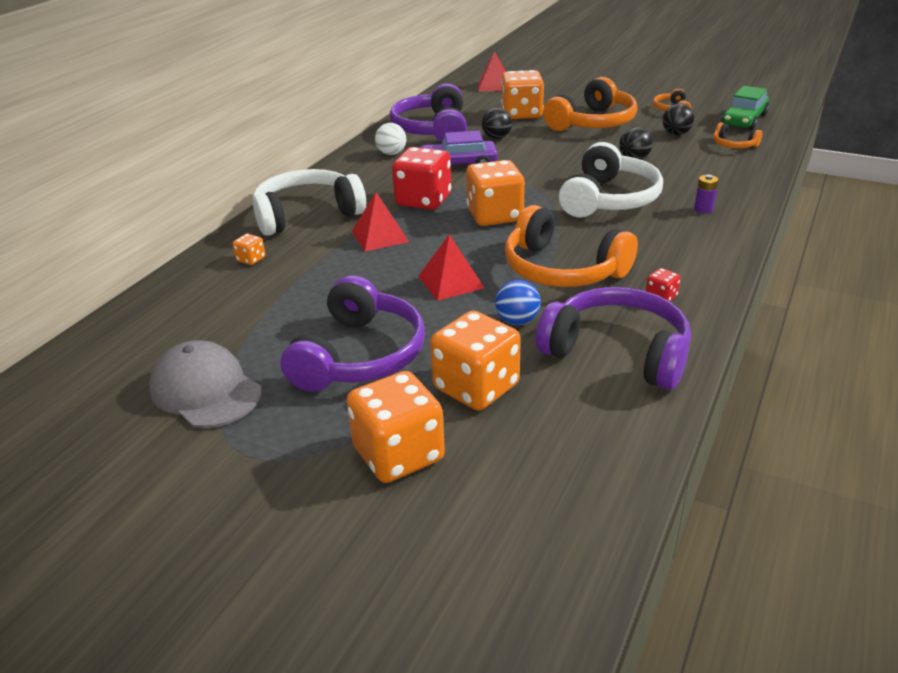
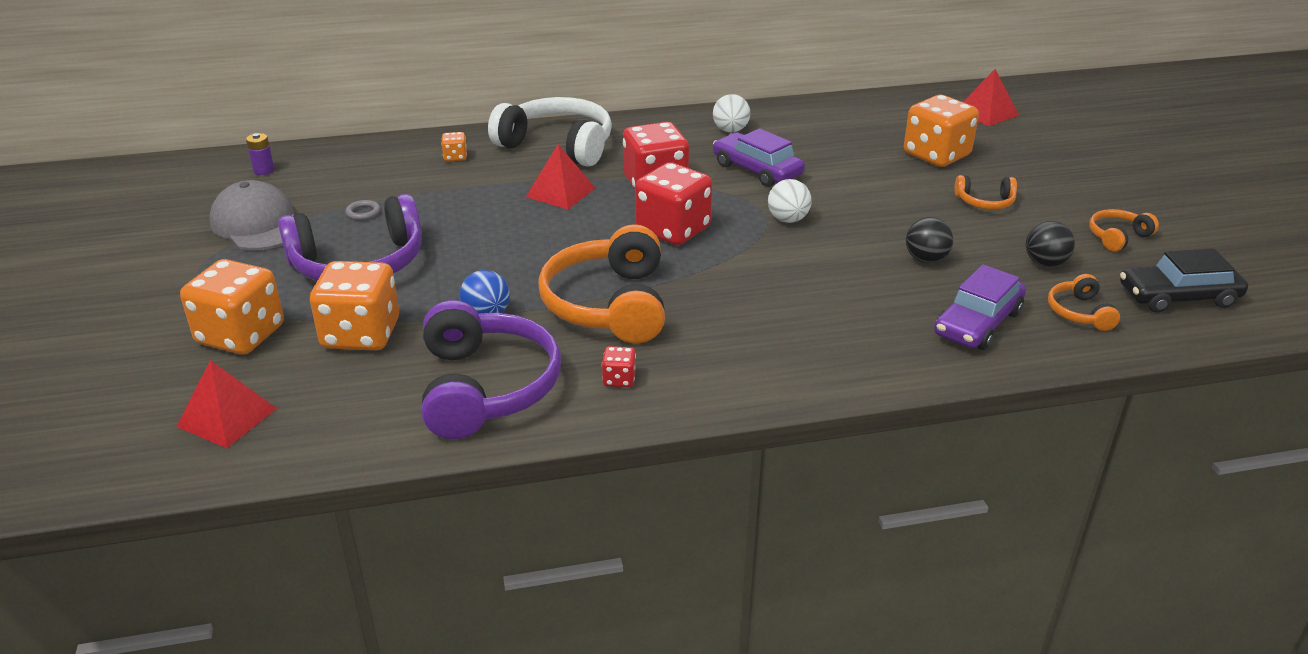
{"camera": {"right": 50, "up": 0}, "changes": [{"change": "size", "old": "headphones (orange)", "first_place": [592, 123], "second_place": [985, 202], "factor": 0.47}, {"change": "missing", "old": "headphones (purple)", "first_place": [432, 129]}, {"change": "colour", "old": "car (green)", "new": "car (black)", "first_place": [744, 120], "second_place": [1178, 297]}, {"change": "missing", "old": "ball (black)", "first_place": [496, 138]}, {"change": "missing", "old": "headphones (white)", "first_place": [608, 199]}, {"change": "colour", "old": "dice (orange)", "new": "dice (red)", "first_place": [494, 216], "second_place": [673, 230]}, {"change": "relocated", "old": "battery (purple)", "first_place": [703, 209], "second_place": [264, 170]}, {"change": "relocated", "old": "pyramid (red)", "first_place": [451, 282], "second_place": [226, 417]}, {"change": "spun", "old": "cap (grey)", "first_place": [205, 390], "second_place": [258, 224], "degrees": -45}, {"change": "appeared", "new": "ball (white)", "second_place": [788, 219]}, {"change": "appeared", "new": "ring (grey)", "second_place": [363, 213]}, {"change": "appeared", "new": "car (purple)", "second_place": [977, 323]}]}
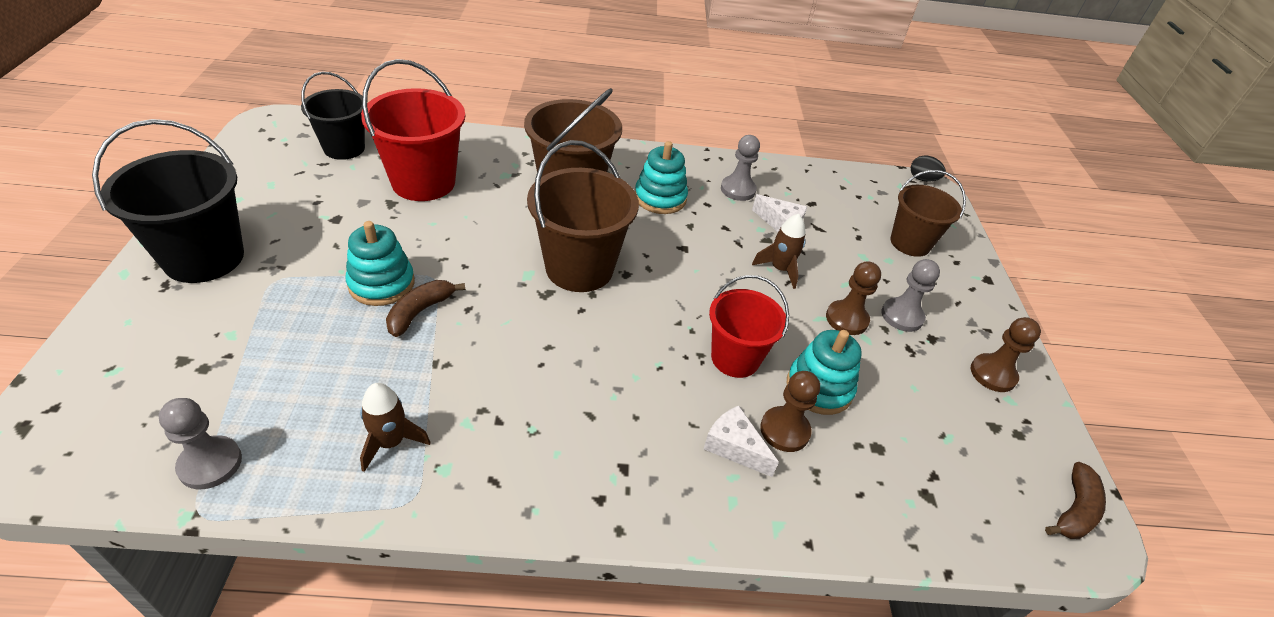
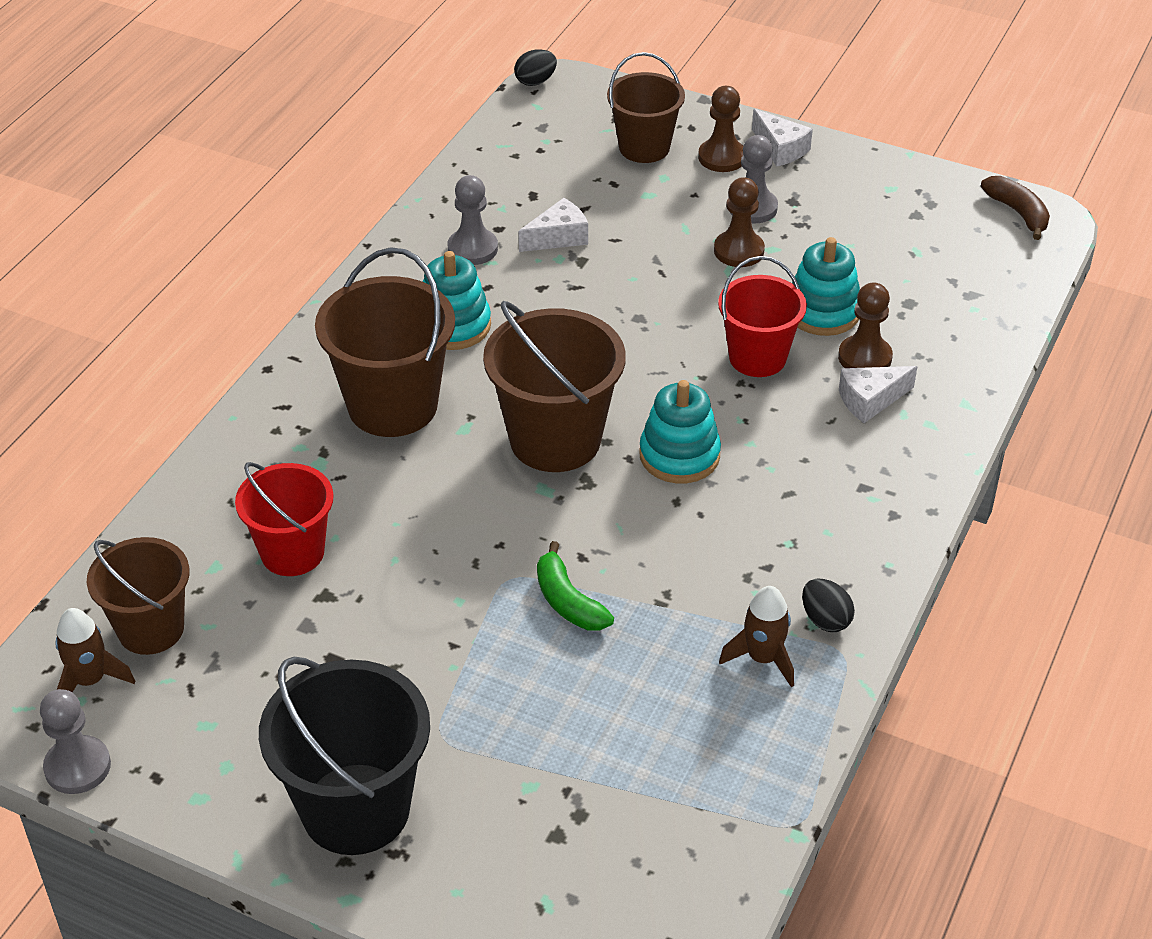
{"camera": {"right": -60, "up": 0}, "changes": [{"change": "size", "old": "bucket (red)", "first_place": [423, 182], "second_place": [292, 552], "factor": 0.66}, {"change": "colour", "old": "bucket (black)", "new": "bucket (brown)", "first_place": [344, 148], "second_place": [151, 629]}, {"change": "relocated", "old": "rocket (brown)", "first_place": [780, 269], "second_place": [90, 680]}, {"change": "relocated", "old": "stacking toy (turquoise)", "first_place": [381, 284], "second_place": [679, 455]}, {"change": "colour", "old": "banana (brown)", "new": "banana (green)", "first_place": [420, 312], "second_place": [568, 601]}, {"change": "relocated", "old": "pawn (brown)", "first_place": [993, 374], "second_place": [722, 157]}, {"change": "relocated", "old": "pawn (grey)", "first_place": [210, 464], "second_place": [77, 767]}, {"change": "appeared", "new": "cheese (white)", "second_place": [780, 149]}, {"change": "appeared", "new": "egg (black)", "second_place": [825, 620]}]}
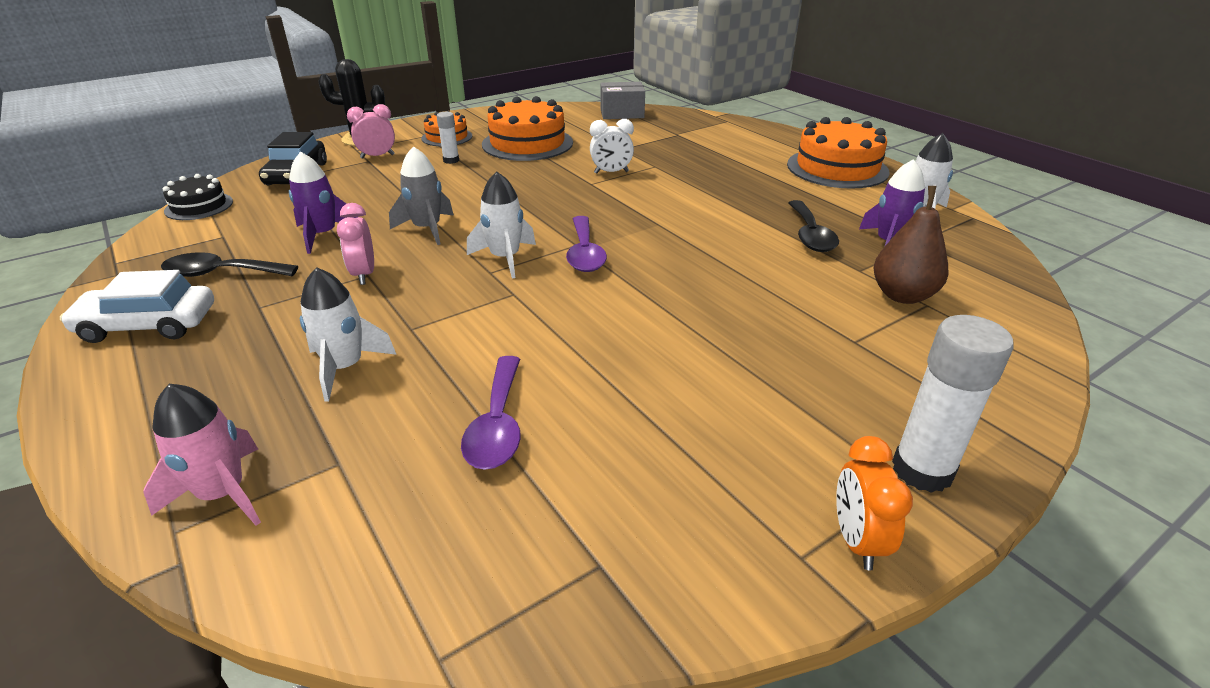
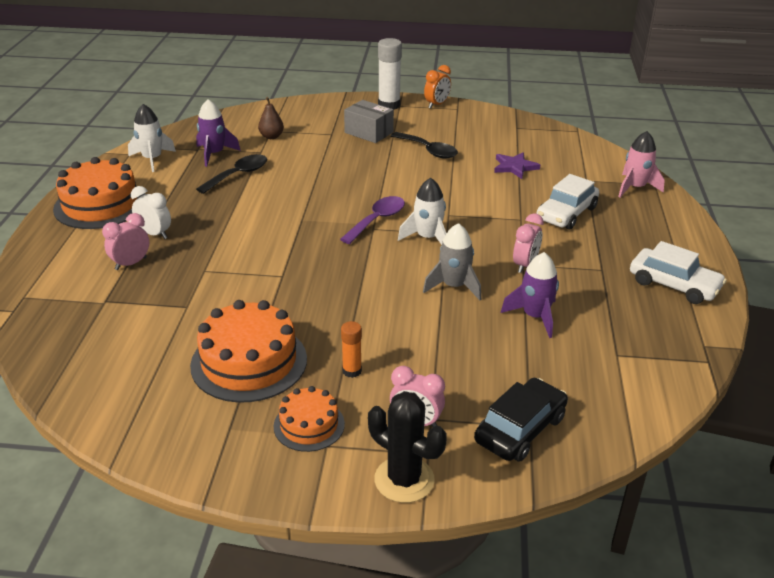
{"camera": {"right": -140, "up": 0}, "changes": [{"change": "relocated", "old": "box (grey)", "first_place": [622, 113], "second_place": [368, 132]}, {"change": "colour", "old": "glue stick (white)", "new": "glue stick (orange)", "first_place": [451, 160], "second_place": [352, 371]}, {"change": "relocated", "old": "clock (white)", "first_place": [611, 172], "second_place": [155, 234]}, {"change": "missing", "old": "cake (black)", "first_place": [199, 206]}, {"change": "size", "old": "pear (brown)", "first_place": [902, 295], "second_place": [271, 136], "factor": 0.65}, {"change": "relocated", "old": "spoon (black)", "first_place": [221, 273], "second_place": [428, 150]}, {"change": "exchanged", "old": "rocket (white)", "new": "car (white)", "first_place": [345, 368], "second_place": [566, 213]}, {"change": "exchanged", "old": "spoon (purple)", "new": "star (purple)", "first_place": [497, 425], "second_place": [514, 167]}, {"change": "appeared", "new": "clock (pink)", "second_place": [131, 264]}]}
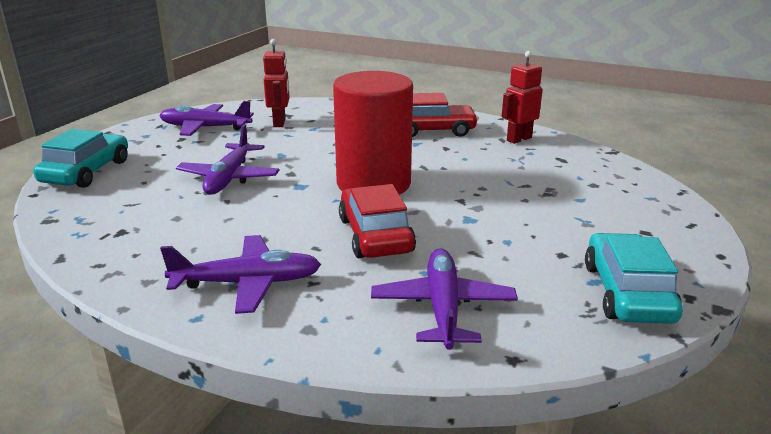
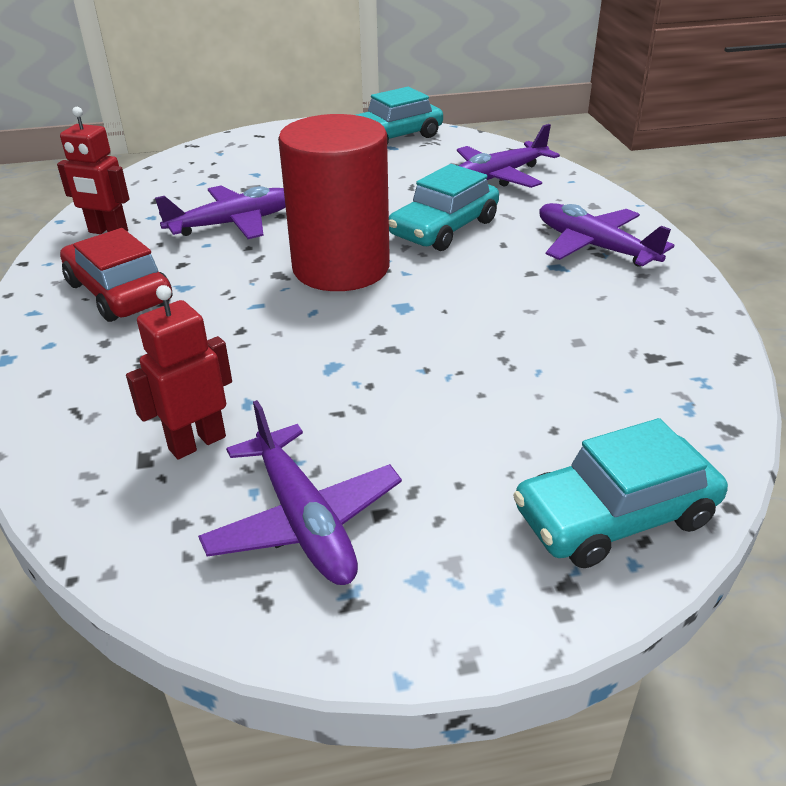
{"camera": {"right": -125, "up": 10}, "changes": [{"change": "relocated", "old": "plane (purple)", "first_place": [229, 178], "second_place": [233, 224]}, {"change": "colour", "old": "car (red)", "new": "car (turquoise)", "first_place": [375, 235], "second_place": [444, 228]}]}
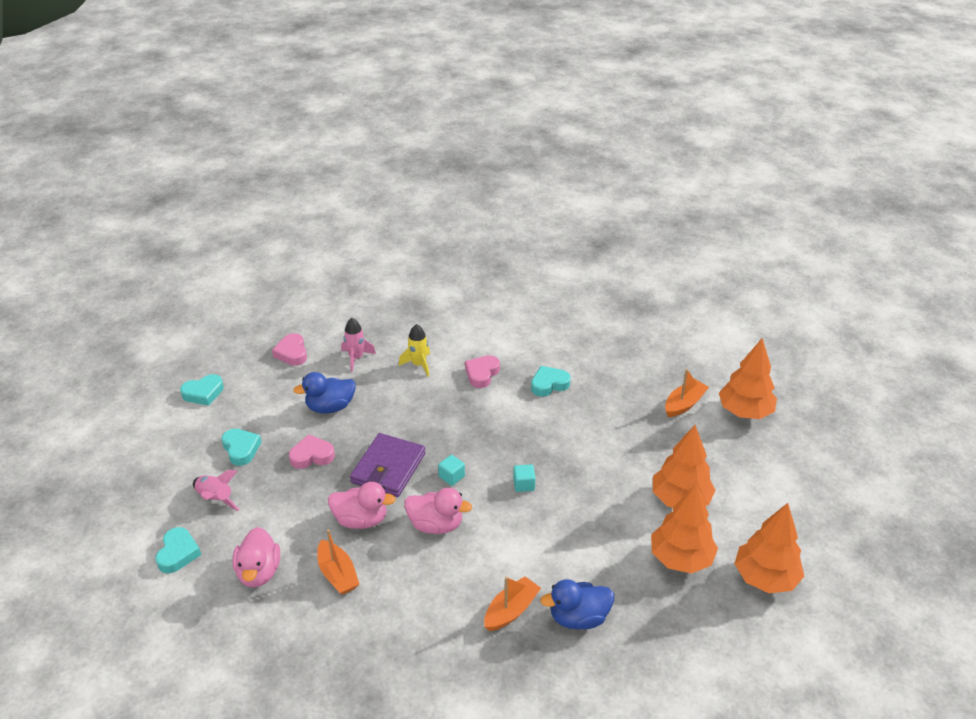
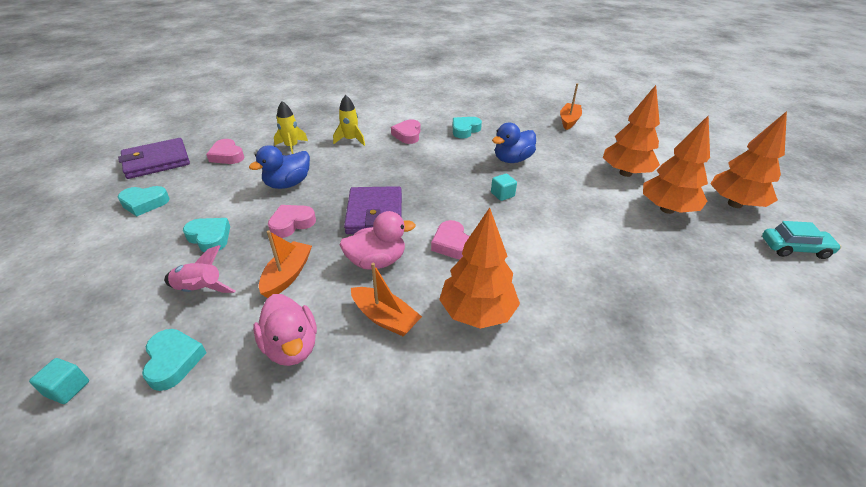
{"camera": {"right": -25, "up": 0}, "changes": [{"change": "colour", "old": "rocket (pink)", "new": "rocket (yellow)", "first_place": [356, 358], "second_place": [292, 147]}, {"change": "relocated", "old": "tree (orange)", "first_place": [744, 412], "second_place": [477, 312]}, {"change": "spun", "old": "heart (turquoise)", "first_place": [203, 393], "second_place": [144, 203], "degrees": 45}, {"change": "relocated", "old": "cube (turquoise)", "first_place": [451, 476], "second_place": [68, 389]}, {"change": "exchanged", "old": "duck (pink)", "new": "heart (pink)", "first_place": [436, 525], "second_place": [452, 244]}, {"change": "relocated", "old": "boat (orange)", "first_place": [511, 610], "second_place": [287, 275]}, {"change": "relocated", "old": "duck (blue)", "first_place": [578, 618], "second_place": [512, 160]}, {"change": "appeared", "new": "wallet (purple)", "second_place": [157, 161]}, {"change": "appeared", "new": "car (turquoise)", "second_place": [794, 248]}]}
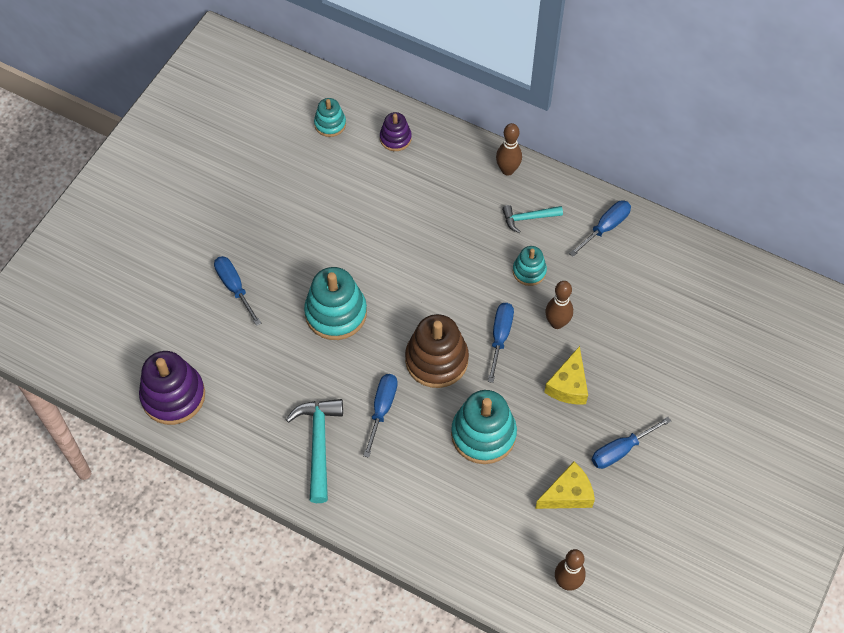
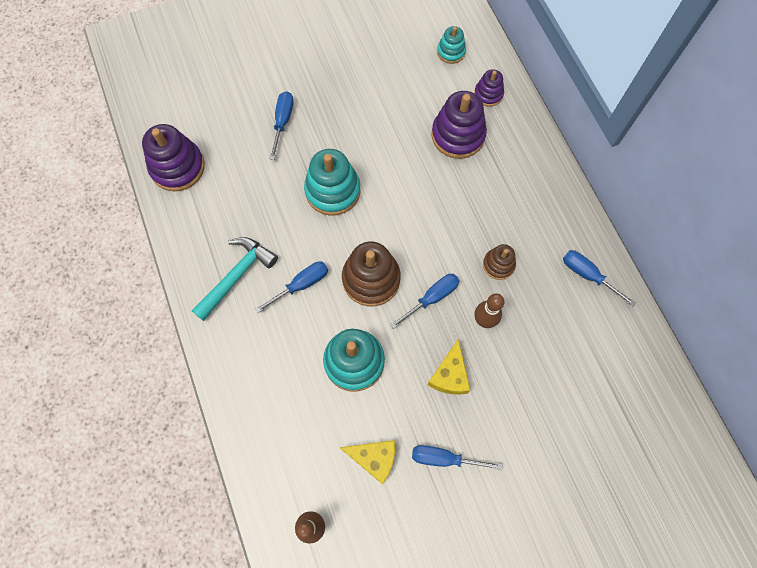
{"camera": {"right": 40, "up": 10}, "changes": [{"change": "missing", "old": "bowling pin (brown)", "first_place": [507, 170]}, {"change": "spun", "old": "screwdriver (blue)", "first_place": [605, 228], "second_place": [588, 275], "degrees": -135}, {"change": "missing", "old": "hammer (turquoise)", "first_place": [528, 218]}, {"change": "colour", "old": "stacking toy (turquoise)", "new": "stacking toy (brown)", "first_place": [529, 271], "second_place": [498, 265]}, {"change": "spun", "old": "cheese (yellow)", "first_place": [568, 385], "second_place": [449, 375], "degrees": -45}, {"change": "appeared", "new": "stacking toy (purple)", "second_place": [458, 135]}]}
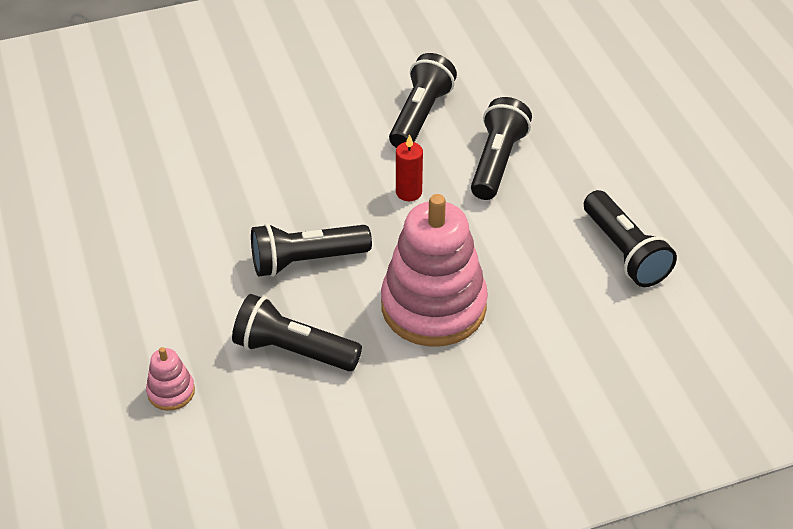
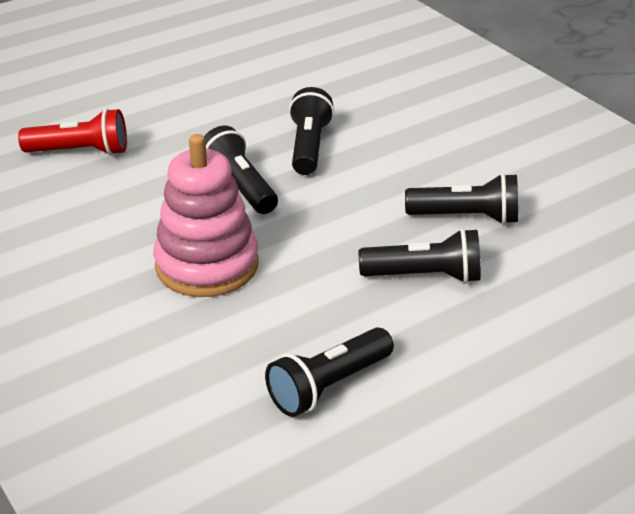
{"camera": {"right": 75, "up": -10}, "changes": [{"change": "missing", "old": "candle (red)", "first_place": [408, 192]}, {"change": "relocated", "old": "flashlight (black)", "first_place": [293, 350], "second_place": [309, 147]}, {"change": "exchanged", "old": "stacking toy (pink)", "new": "flashlight (red)", "first_place": [171, 391], "second_place": [80, 151]}]}
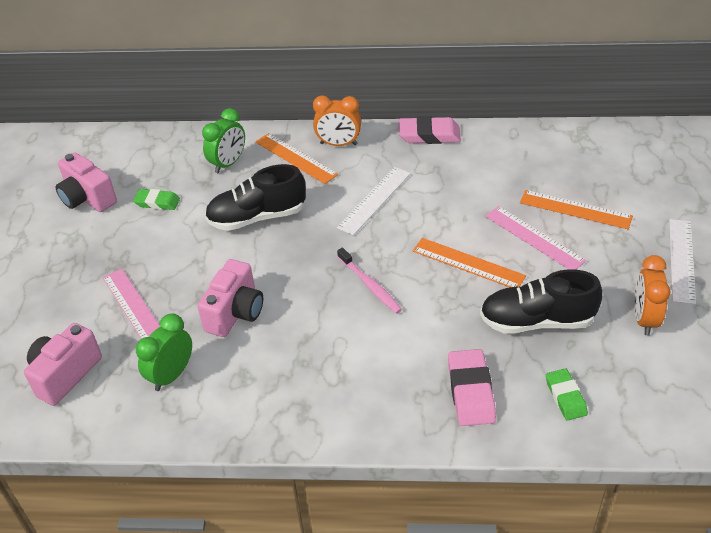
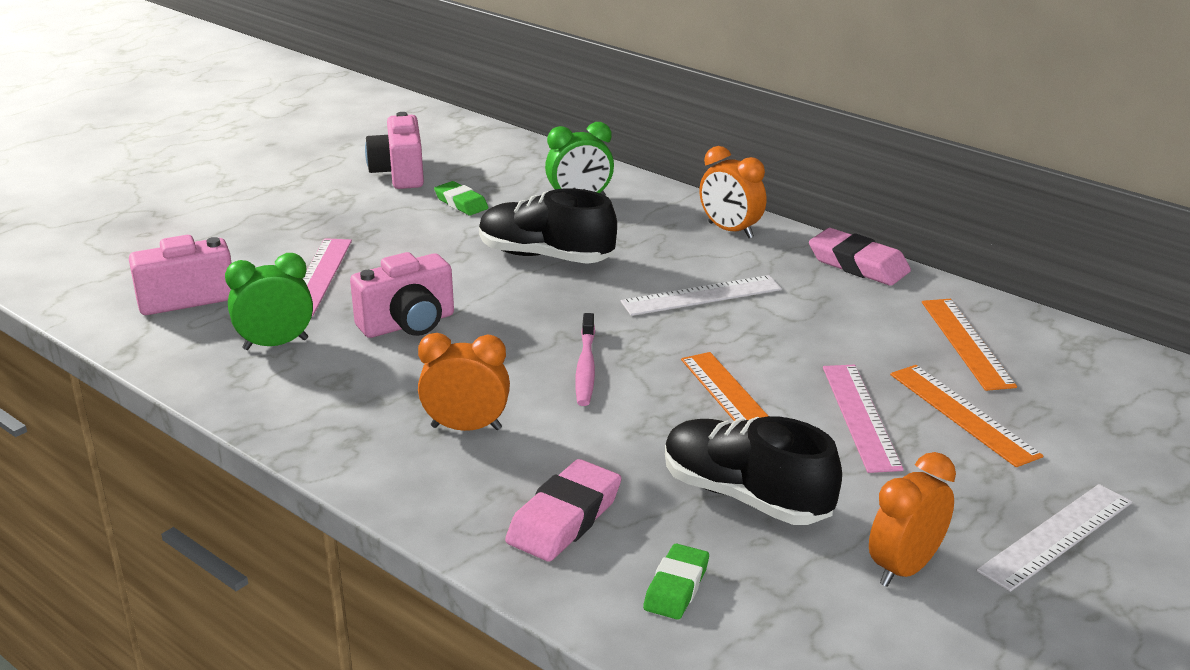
{"camera": {"right": 35, "up": -15}, "changes": [{"change": "relocated", "old": "ruler (orange)", "first_place": [296, 158], "second_place": [966, 343]}, {"change": "appeared", "new": "clock (orange)", "second_place": [466, 428]}]}
